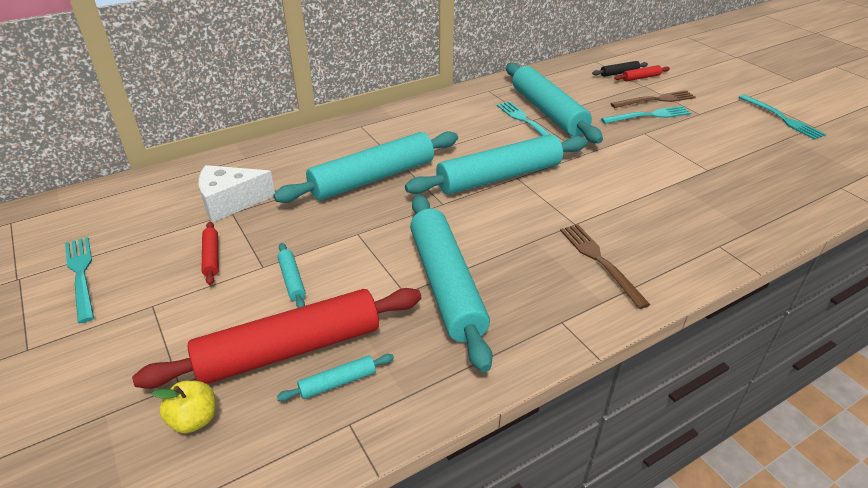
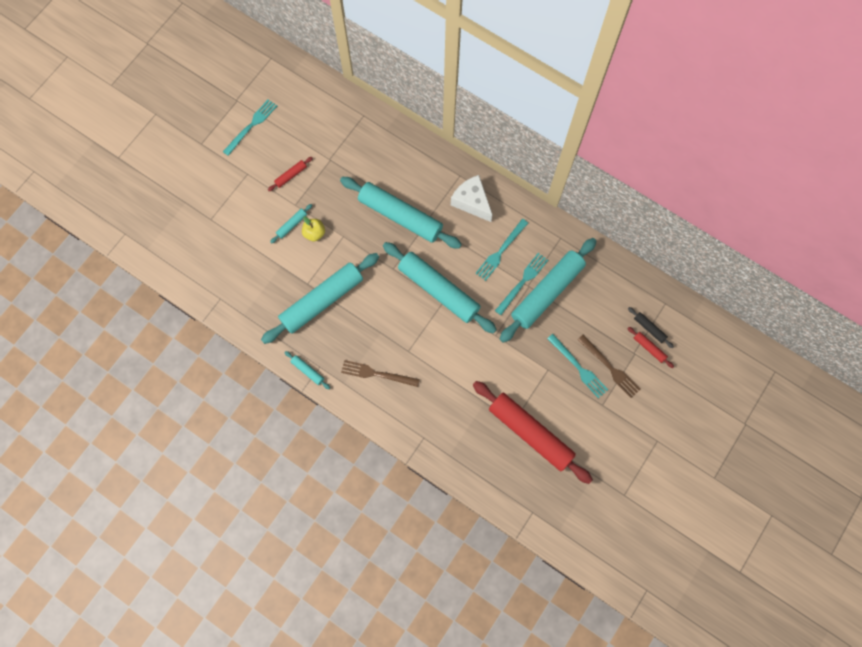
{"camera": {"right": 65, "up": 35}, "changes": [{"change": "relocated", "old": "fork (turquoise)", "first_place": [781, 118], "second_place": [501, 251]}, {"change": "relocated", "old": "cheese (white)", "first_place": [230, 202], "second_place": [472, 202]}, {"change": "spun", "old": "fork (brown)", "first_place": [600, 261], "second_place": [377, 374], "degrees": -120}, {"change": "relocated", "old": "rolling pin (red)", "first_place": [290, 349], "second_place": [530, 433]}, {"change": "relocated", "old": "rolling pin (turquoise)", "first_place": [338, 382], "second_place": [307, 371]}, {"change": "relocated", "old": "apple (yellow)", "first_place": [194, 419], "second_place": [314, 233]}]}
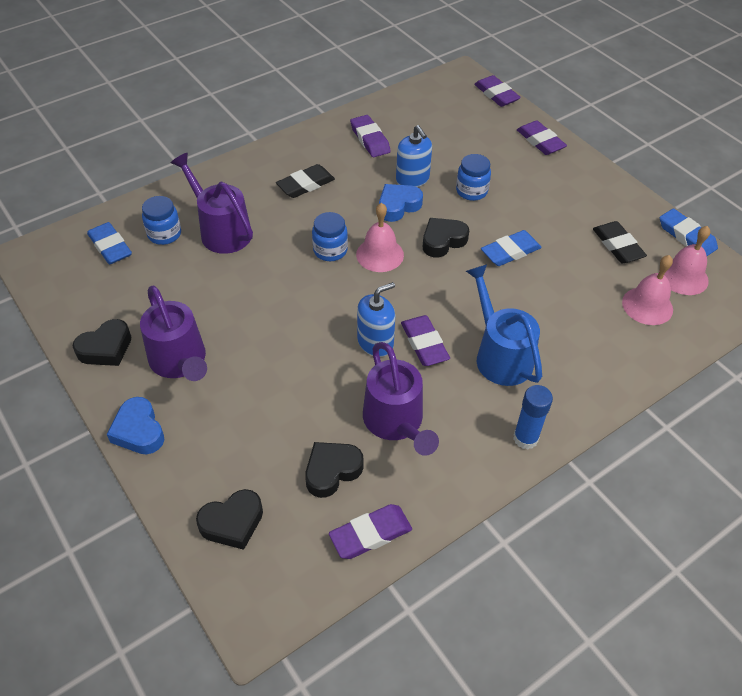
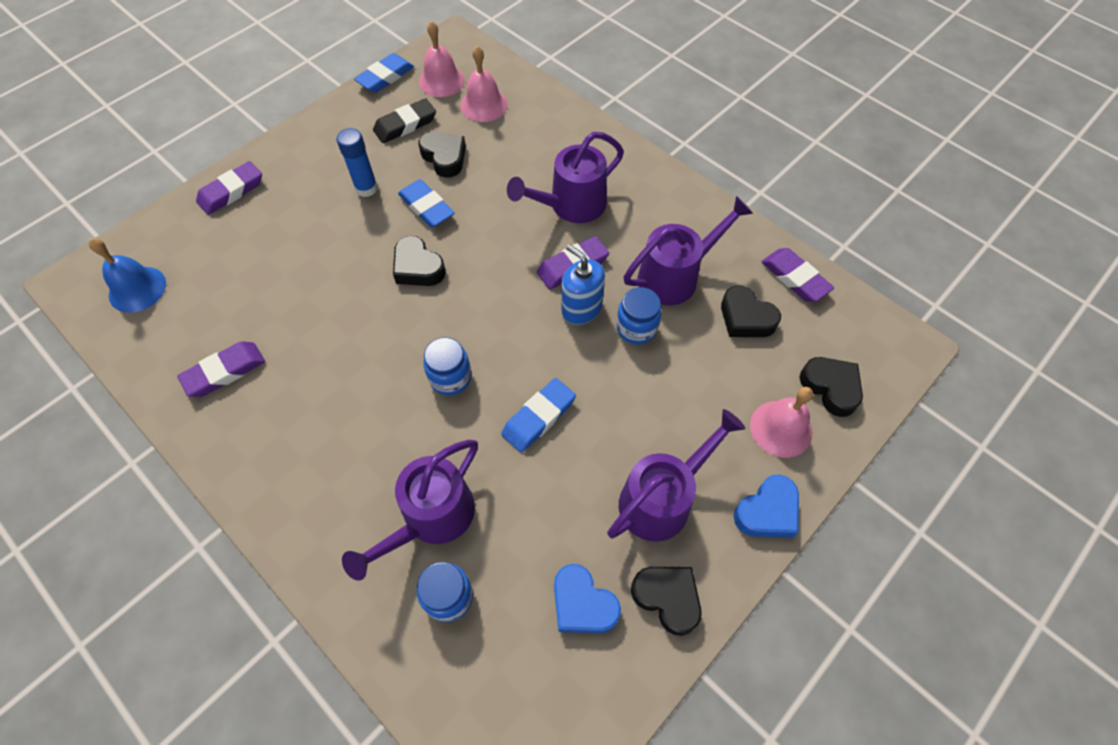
{"camera": {"right": -100, "up": 10}, "changes": [{"change": "missing", "old": "eraser (purple)", "first_place": [496, 94]}, {"change": "missing", "old": "soap dispenser (blue)", "first_place": [412, 179]}, {"change": "relocated", "old": "jar (blue)", "first_place": [471, 191], "second_place": [636, 328]}, {"change": "missing", "old": "eraser (black)", "first_place": [305, 184]}, {"change": "relocated", "old": "heart (blue)", "first_place": [398, 206], "second_place": [582, 604]}, {"change": "relocated", "old": "bell (pink)", "first_place": [380, 254], "second_place": [781, 428]}, {"change": "relocated", "old": "eraser (blue)", "first_place": [110, 247], "second_place": [539, 417]}, {"change": "colour", "old": "watering can (blue)", "new": "watering can (purple)", "first_place": [499, 355], "second_place": [571, 206]}, {"change": "relocated", "old": "glue stick (blue)", "first_place": [525, 438], "second_place": [366, 188]}, {"change": "appeared", "new": "heart (black)", "second_place": [444, 157]}, {"change": "appeared", "new": "bell (blue)", "second_place": [137, 289]}]}
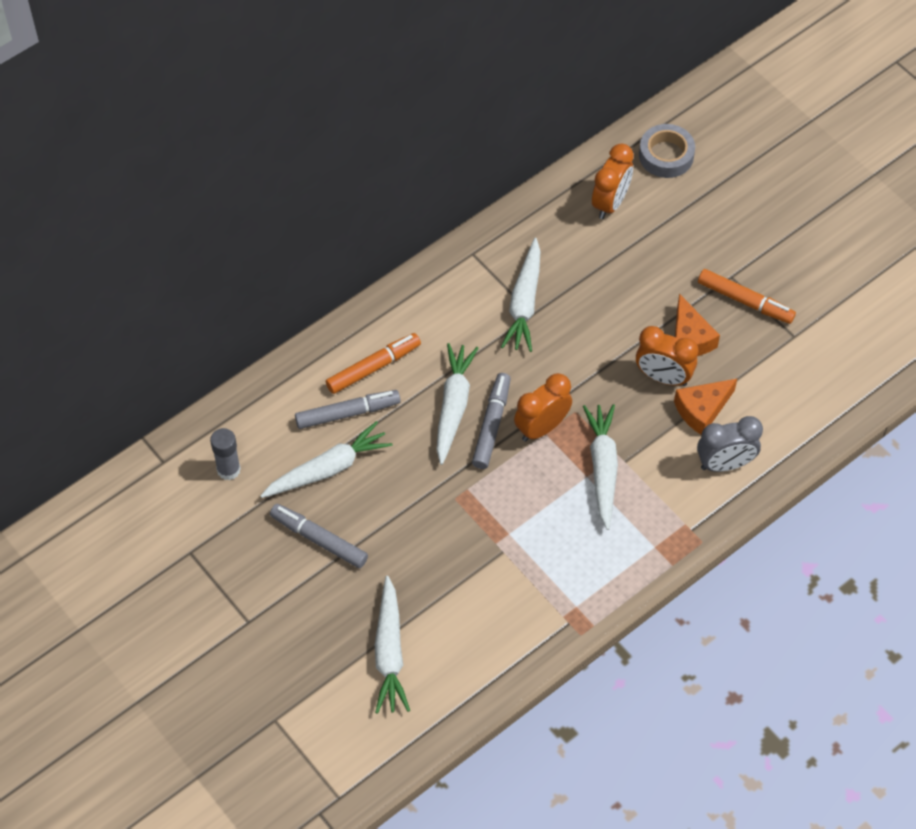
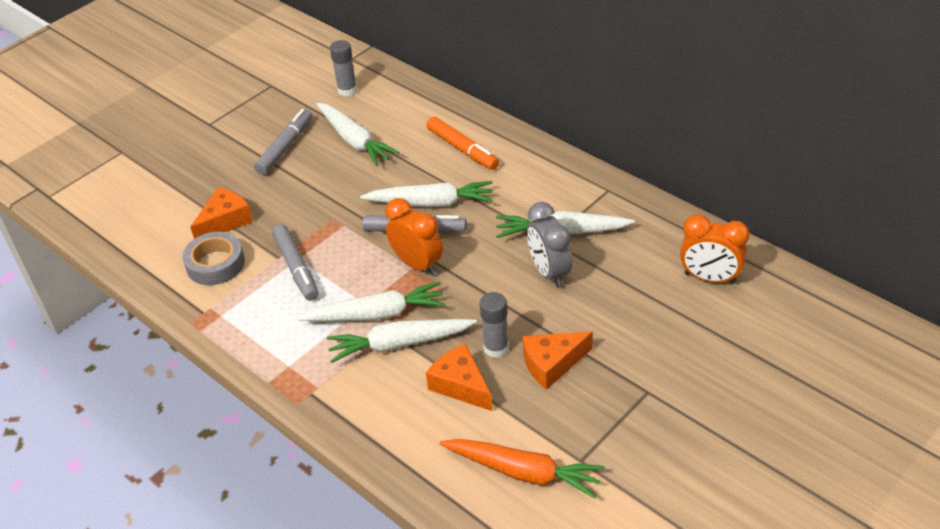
{"camera": {"right": 85, "up": -15}, "changes": [{"change": "relocated", "old": "tape (grey)", "first_place": [666, 155], "second_place": [215, 264]}, {"change": "missing", "old": "marker (orange)", "first_place": [745, 301]}, {"change": "exchanged", "old": "clock (orange)", "new": "glue stick (grey)", "first_place": [663, 377], "second_place": [496, 348]}, {"change": "relocated", "old": "marker (grey)", "first_place": [347, 413], "second_place": [296, 268]}, {"change": "relocated", "old": "clock (grey)", "first_place": [725, 464], "second_place": [549, 272]}, {"change": "relocated", "old": "carrot (white)", "first_place": [389, 652], "second_place": [399, 344]}, {"change": "appeared", "new": "cheese (orange)", "second_place": [225, 221]}, {"change": "appeared", "new": "carrot (orange)", "second_place": [523, 472]}]}
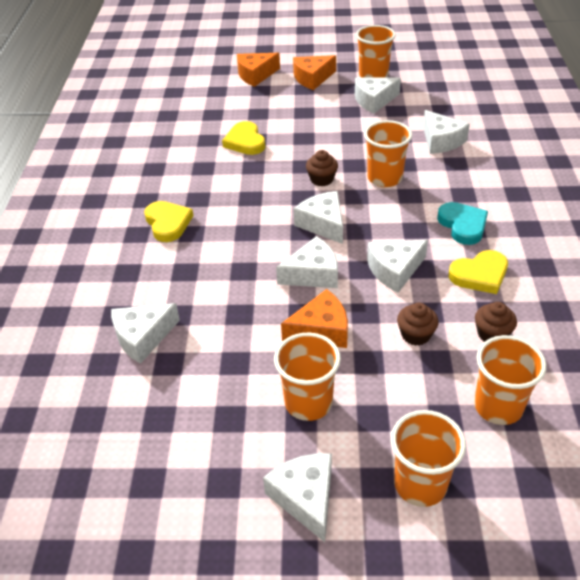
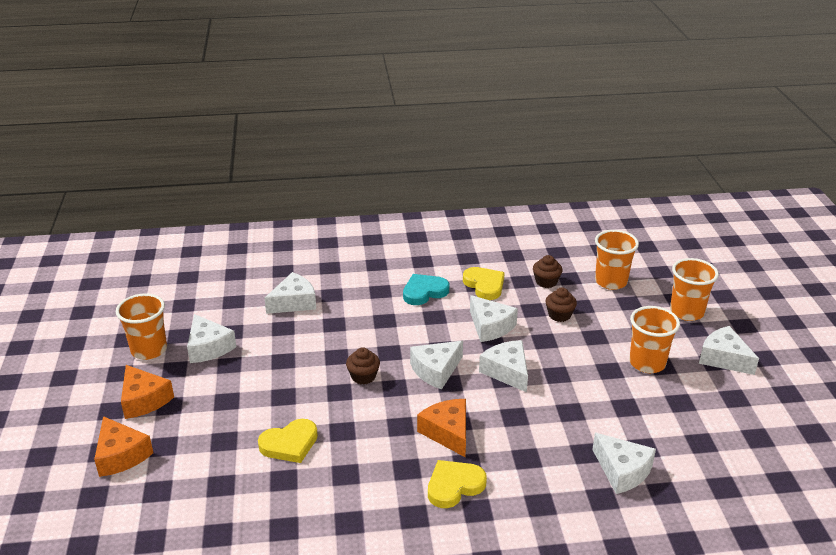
{"camera": {"right": -100, "up": -10}, "changes": [{"change": "missing", "old": "cup (orange)", "first_place": [384, 178]}, {"change": "relocated", "old": "cheese (orange)", "first_place": [321, 330], "second_place": [447, 432]}, {"change": "spun", "old": "cheese (white)", "first_place": [305, 497], "second_place": [723, 358], "degrees": 75}]}
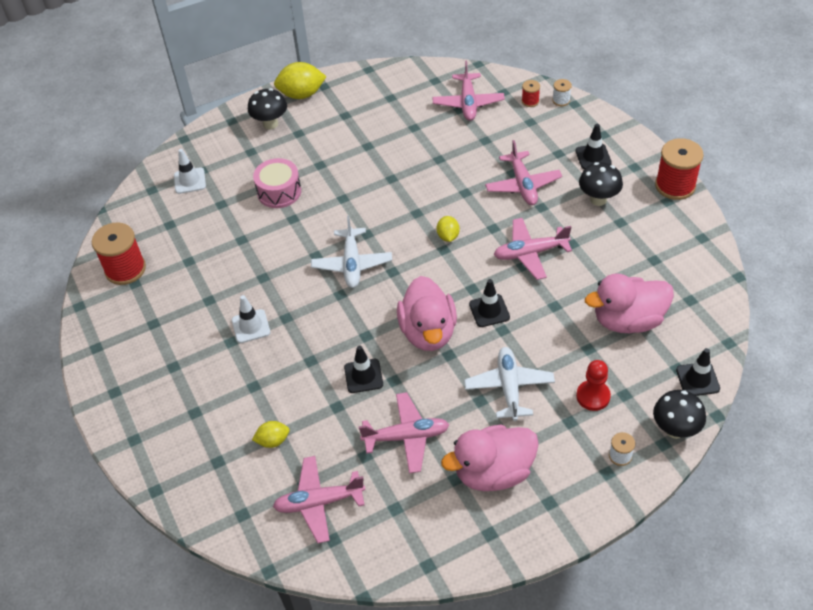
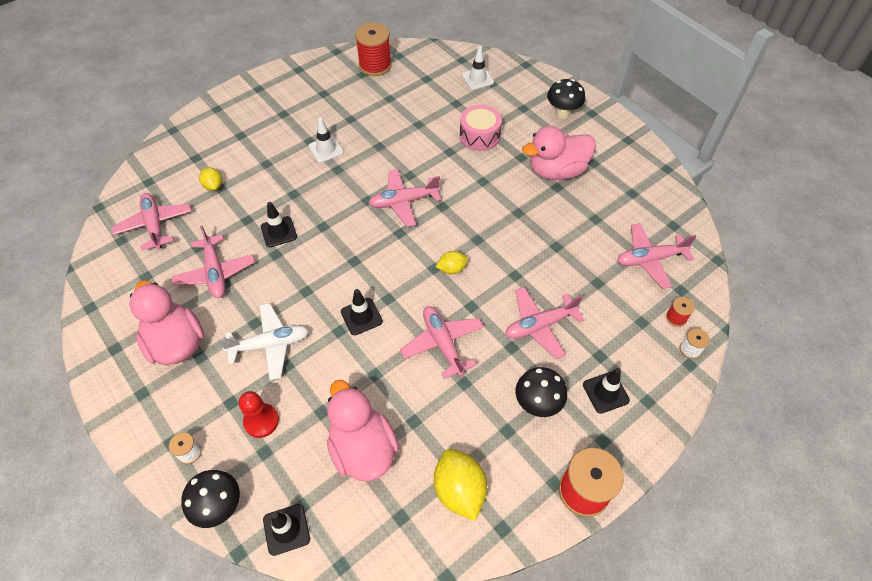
{"camera": {"right": 75, "up": 5}, "changes": [{"change": "relocated", "old": "lemon (yellow)", "first_place": [301, 94], "second_place": [459, 490]}, {"change": "colour", "old": "plane (white)", "new": "plane (pink)", "first_place": [352, 264], "second_place": [403, 202]}, {"change": "relocated", "old": "duck (pink)", "first_place": [428, 332], "second_place": [556, 171]}]}
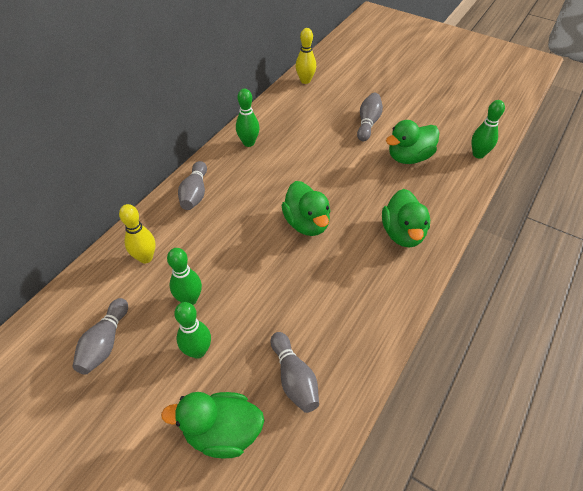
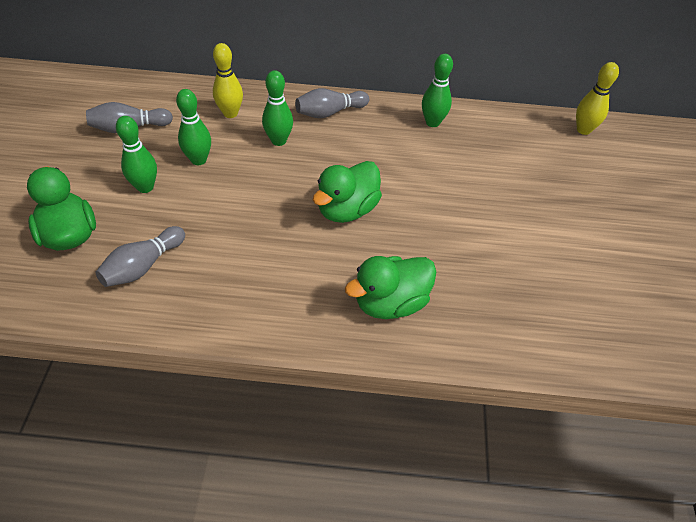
{"camera": {"right": 60, "up": 0}, "changes": [{"change": "missing", "old": "bowling pin (grey)", "first_place": [368, 123]}, {"change": "relocated", "old": "bowling pin (green)", "first_place": [478, 154], "second_place": [278, 141]}, {"change": "missing", "old": "duck (green)", "first_place": [409, 157]}]}
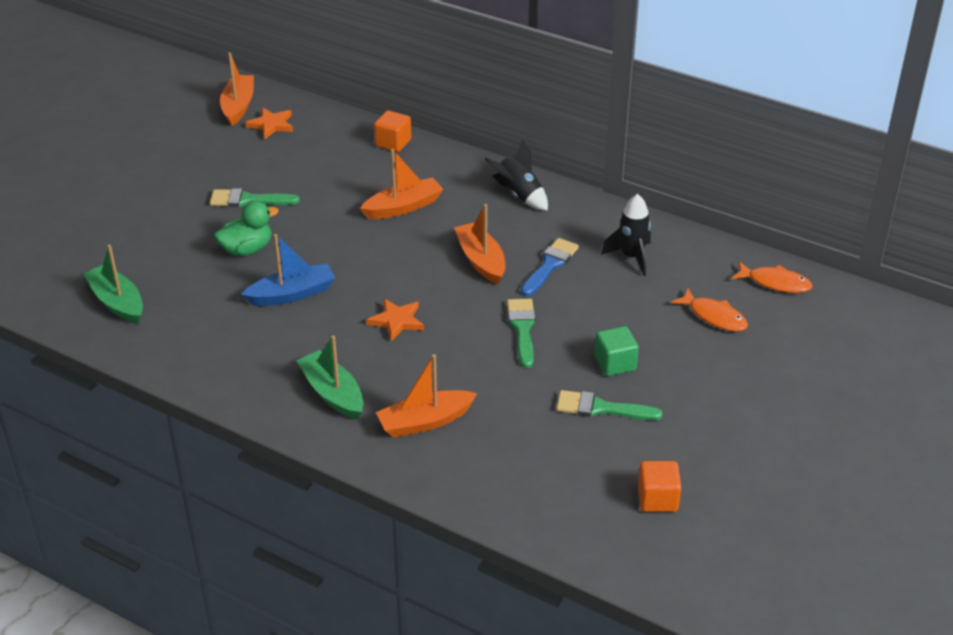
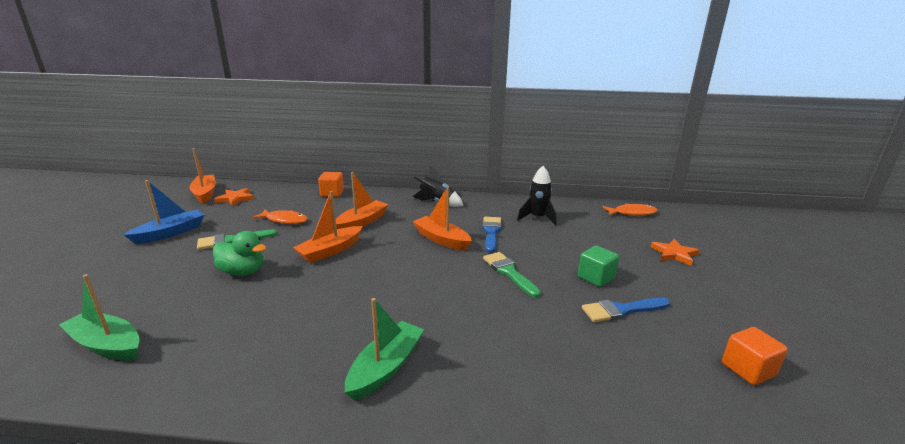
{"camera": {"right": -25, "up": -15}, "changes": [{"change": "spun", "old": "duck (green)", "first_place": [247, 249], "second_place": [243, 272], "degrees": 75}, {"change": "relocated", "old": "boat (blue)", "first_place": [292, 294], "second_place": [171, 233]}, {"change": "relocated", "old": "fish (orange)", "first_place": [714, 316], "second_place": [284, 220]}, {"change": "relocated", "old": "star (orange)", "first_place": [397, 321], "second_place": [674, 254]}, {"change": "spun", "old": "boat (green)", "first_place": [332, 393], "second_place": [386, 367], "degrees": 90}, {"change": "relocated", "old": "boat (orange)", "first_place": [425, 422], "second_place": [330, 251]}, {"change": "colour", "old": "brush (green)", "new": "brush (blue)", "first_place": [601, 408], "second_place": [621, 310]}]}
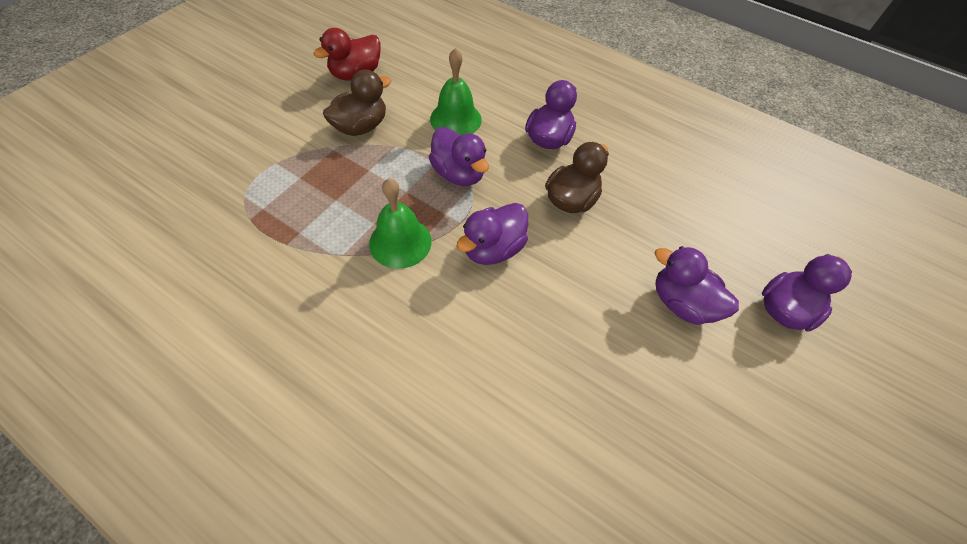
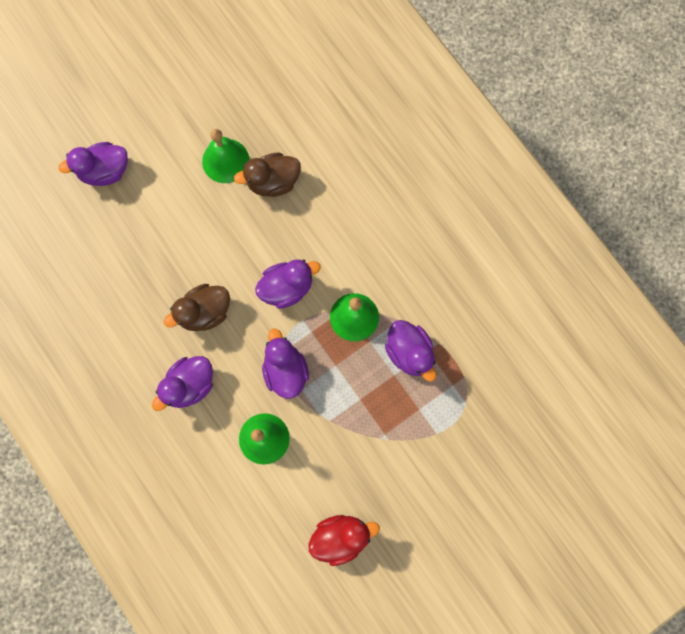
{"camera": {"right": -155, "up": 20}, "changes": [{"change": "relocated", "old": "duck (brown)", "first_place": [361, 126], "second_place": [273, 182]}, {"change": "relocated", "old": "duck (purple)", "first_place": [681, 303], "second_place": [409, 353]}, {"change": "appeared", "new": "bell (green)", "second_place": [225, 160]}]}
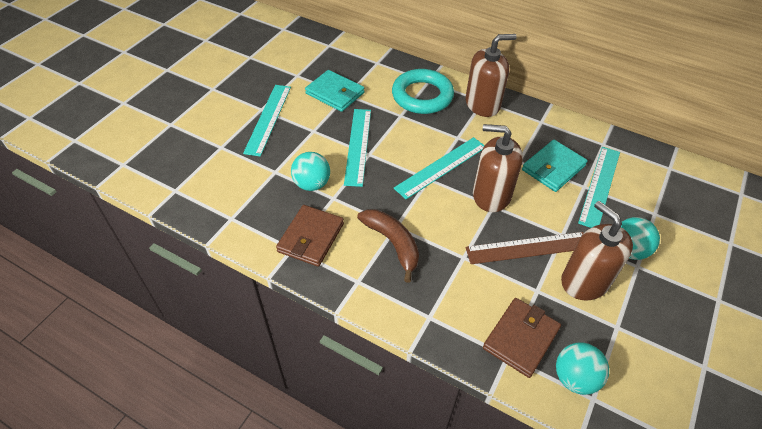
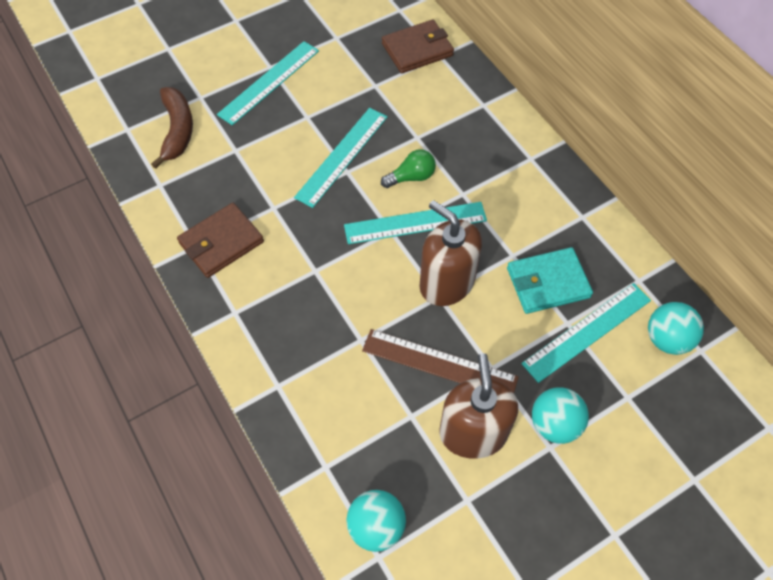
{"camera": {"right": 30, "up": 10}, "changes": [{"change": "missing", "old": "soap dispenser (brown)", "first_place": [482, 104]}, {"change": "missing", "old": "ring (turquoise)", "first_place": [422, 96]}, {"change": "missing", "old": "wallet (turquoise)", "first_place": [335, 93]}, {"change": "relocated", "old": "ball (turquoise)", "first_place": [312, 184], "second_place": [667, 339]}, {"change": "relocated", "old": "banana (brown)", "first_place": [393, 244], "second_place": [177, 130]}, {"change": "relocated", "old": "wallet (brown)", "first_place": [520, 338], "second_place": [417, 49]}, {"change": "appeared", "new": "light bulb (green)", "second_place": [411, 177]}]}
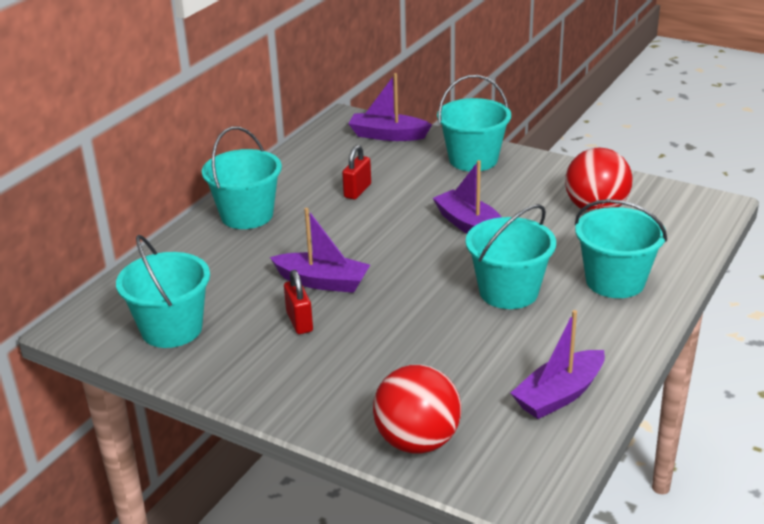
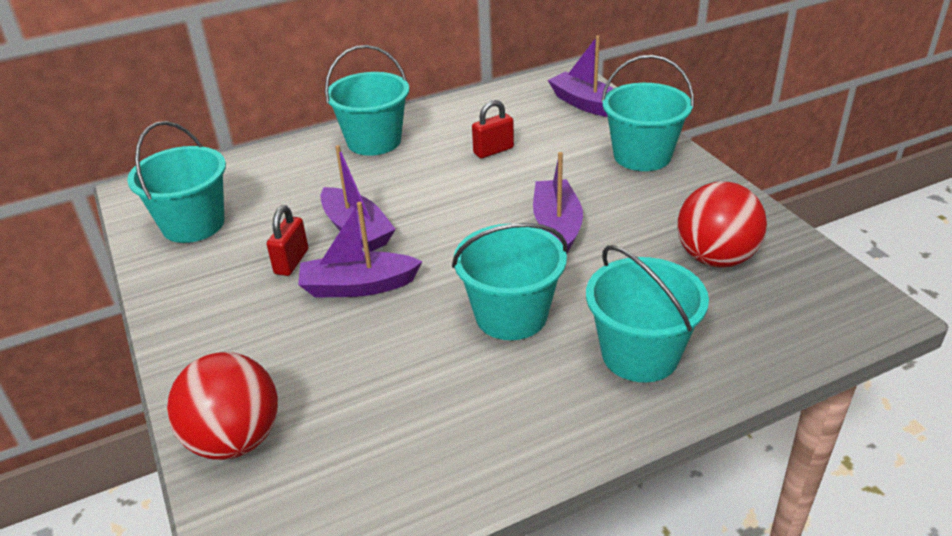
{"camera": {"right": 35, "up": 5}, "changes": [{"change": "relocated", "old": "boat (purple)", "first_place": [559, 395], "second_place": [358, 286]}]}
